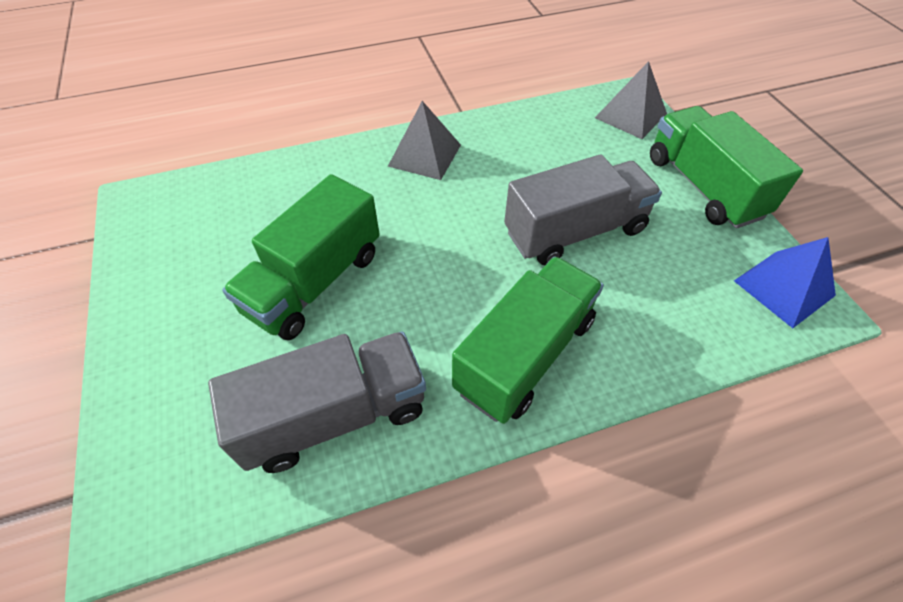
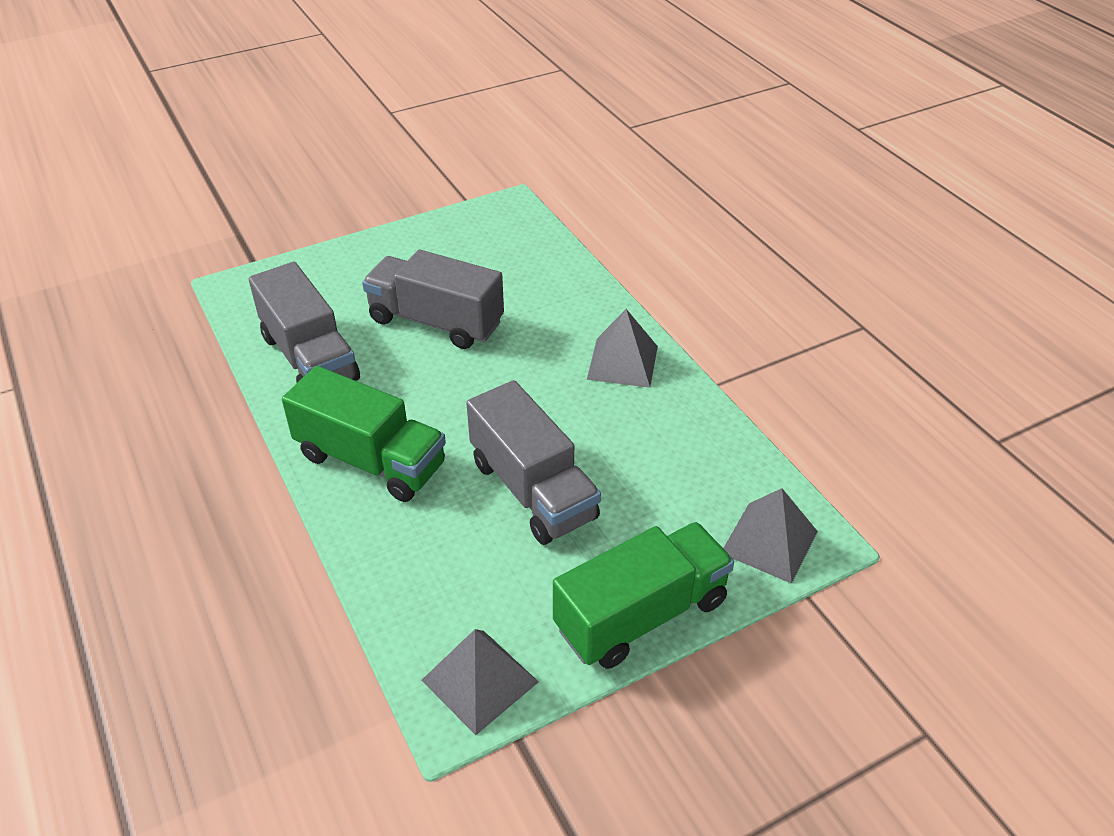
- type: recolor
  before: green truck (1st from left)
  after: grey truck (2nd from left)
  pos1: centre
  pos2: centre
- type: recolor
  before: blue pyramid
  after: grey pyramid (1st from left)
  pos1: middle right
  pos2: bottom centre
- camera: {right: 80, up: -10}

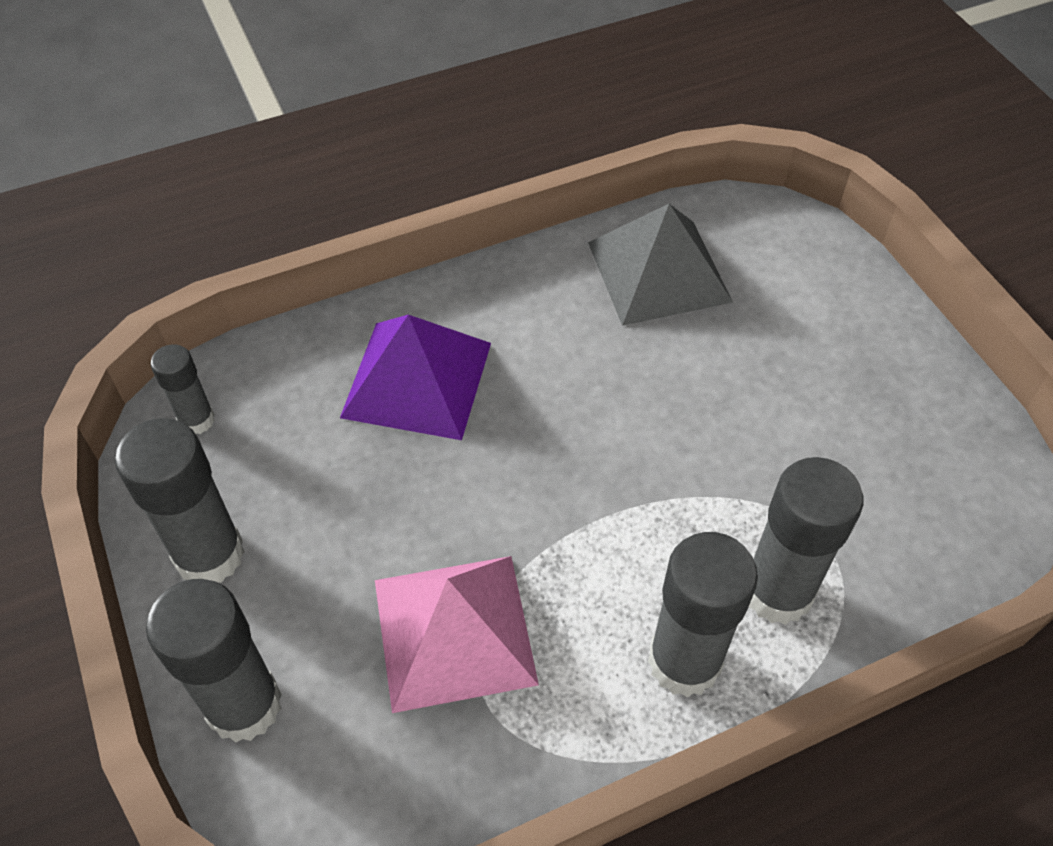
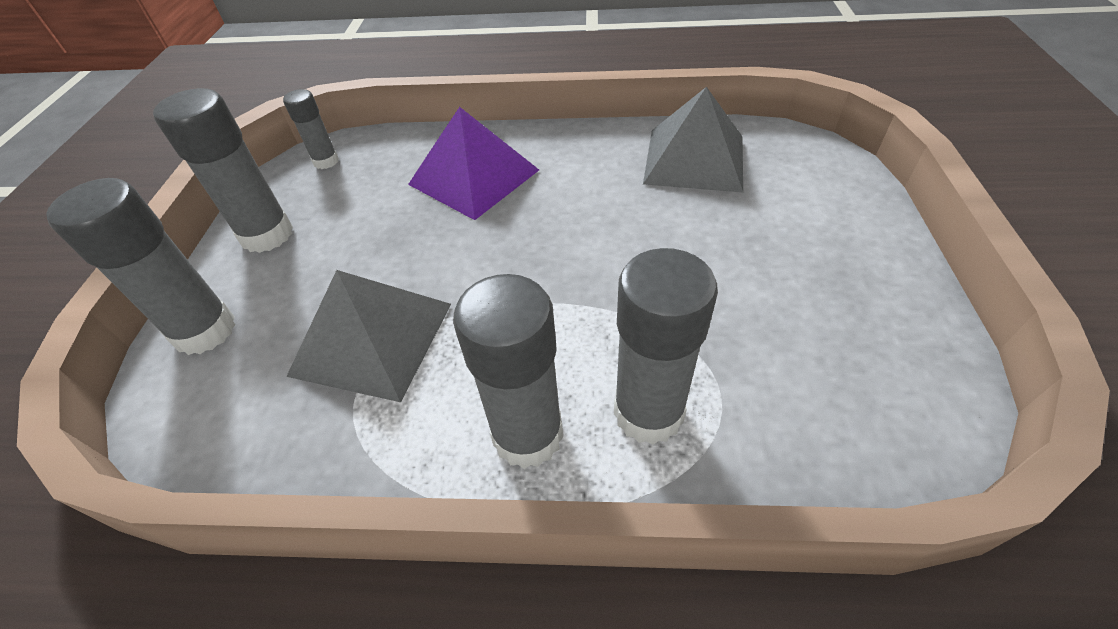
- type: recolor
  before: pink pyramid
  after: grey pyramid (1st from left)
  pos1: bottom centre
  pos2: middle left
- camera: {right: 30, up: -5}

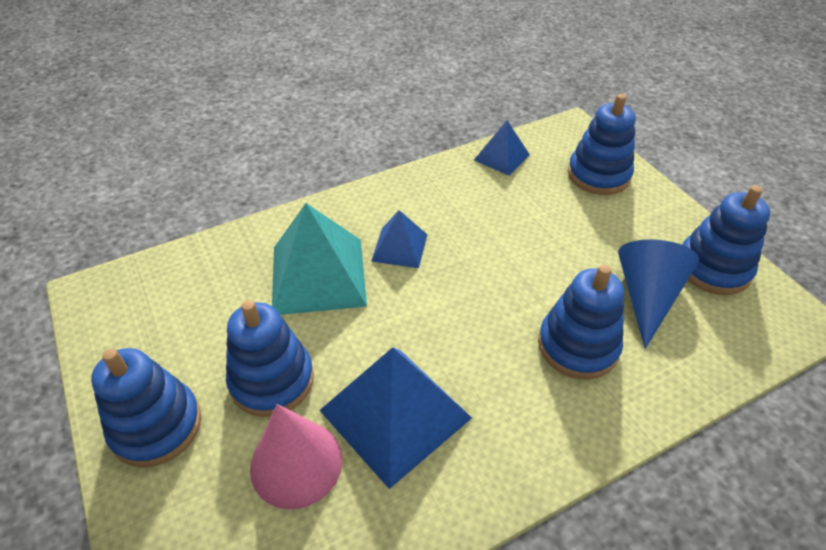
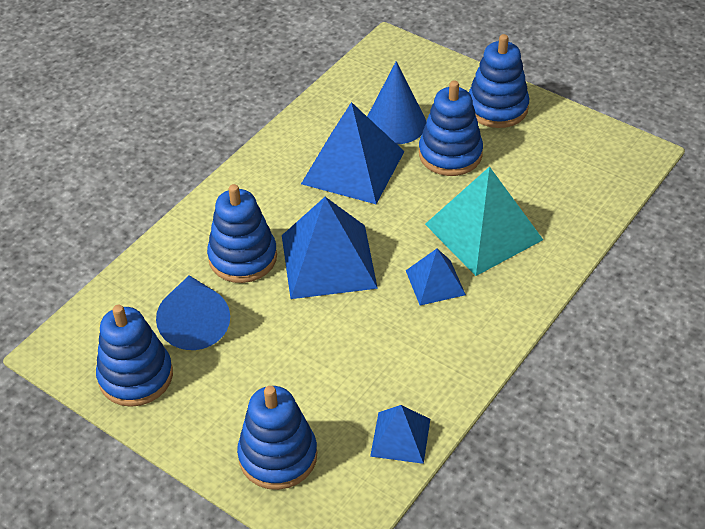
- type: insert
  after: blue pyramid (1st from left)
  pos2: centre
- type: recolor
  before: pink cone
  after: blue cone (2nd from left)
  pos1: bottom centre
  pos2: top centre
- camera: {right: 155, up: 0}

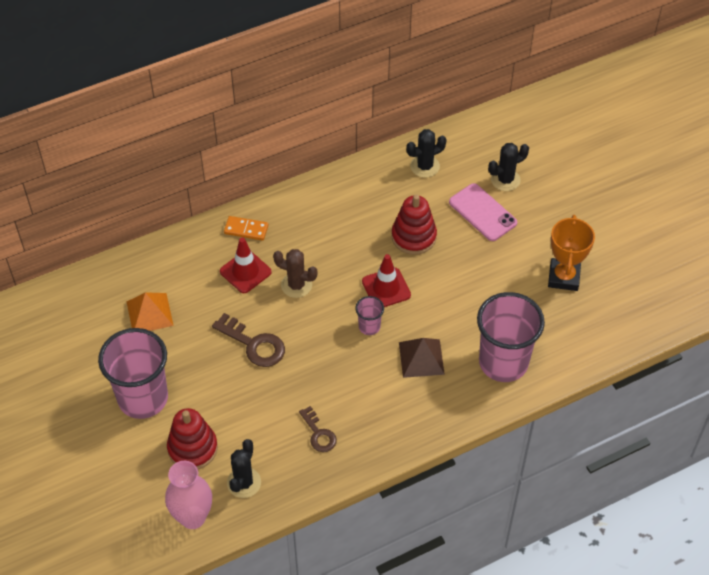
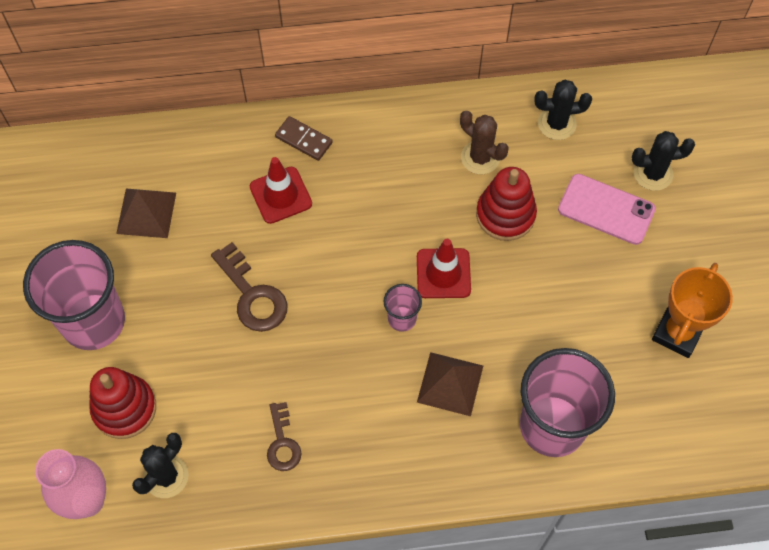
- type: move
  before: brown cactus
  pos1: centre
  pos2: top centre
- type: recolor
  before: orange pyramid
  after: brown pyramid (1st from left)
  pos1: middle left
  pos2: middle left
- type: recolor
  before: orange domino
  after: brown domino
  pos1: centre
  pos2: top centre
- type: rotate
  before: pink phone
  pos1: middle right
  pos2: middle right
  turn: -45
- camera: {right: 20, up: 10}

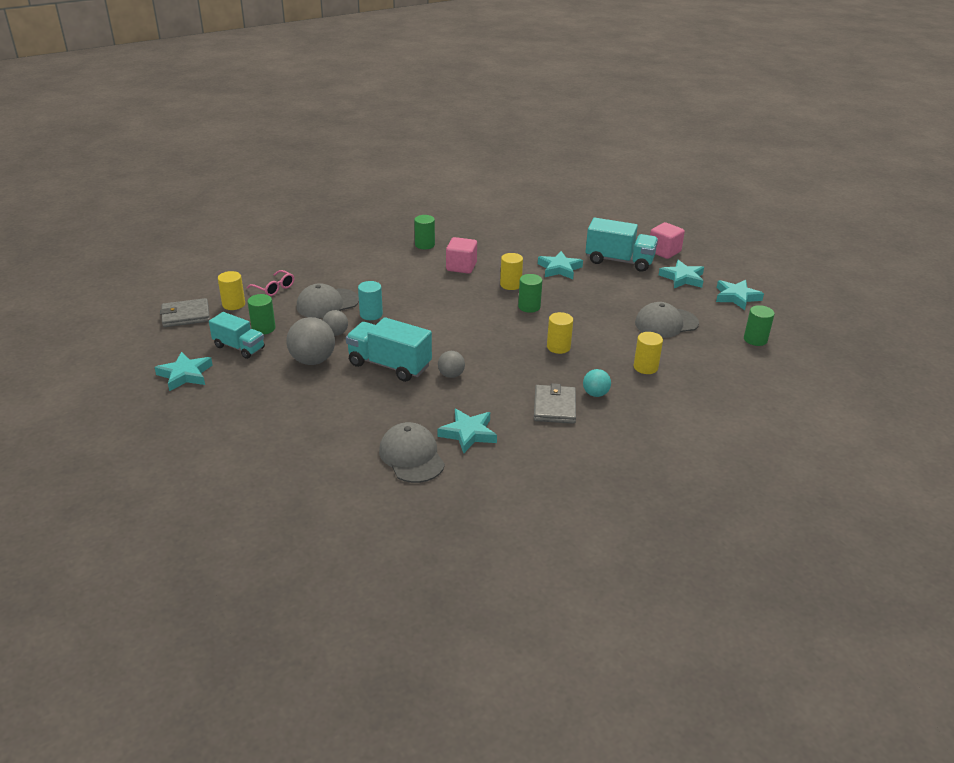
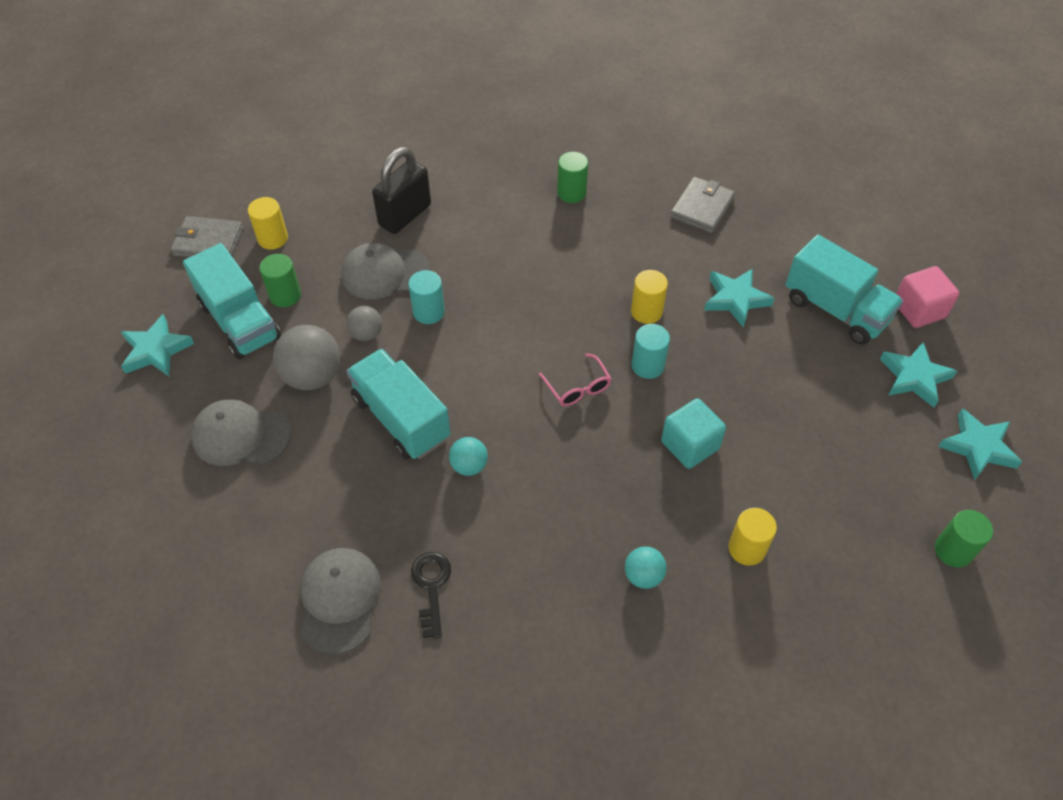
- type: delete
  before: pink cube (1st from left)
  pos1: centre
- type: delete
  before: yellow cylinder (3rd from left)
  pos1: centre
- type: insert
  after: black padlock
  pos2: top centre
- type: insert
  after: turquoise cube
  pos2: centre
- type: move
  before: pink glasses
  pos1: middle left
  pos2: centre
- type: move
  before: grey wallet (2nd from left)
  pos1: centre
  pos2: top centre
- type: move
  before: grey cap (3rd from left in the first image)
  after: grey cap (1st from left)
  pos1: middle right
  pos2: middle left
- type: replace
  before: turquoise star (2nd from left)
  after: black key
  pos1: centre
  pos2: bottom centre
- type: recolor
  before: grey ball (3rd from left)
  after: turquoise ball (1st from left)
  pos1: centre
  pos2: centre
- type: recolor
  before: green cylinder (3rd from left)
  after: turquoise cylinder (2nd from left)
  pos1: centre
  pos2: centre
- type: resize
  before: turquoise truck (1st from left)
  pos1: middle left
  pos2: middle left
  scale: 1.51
- camera: {right: 25, up: 20}

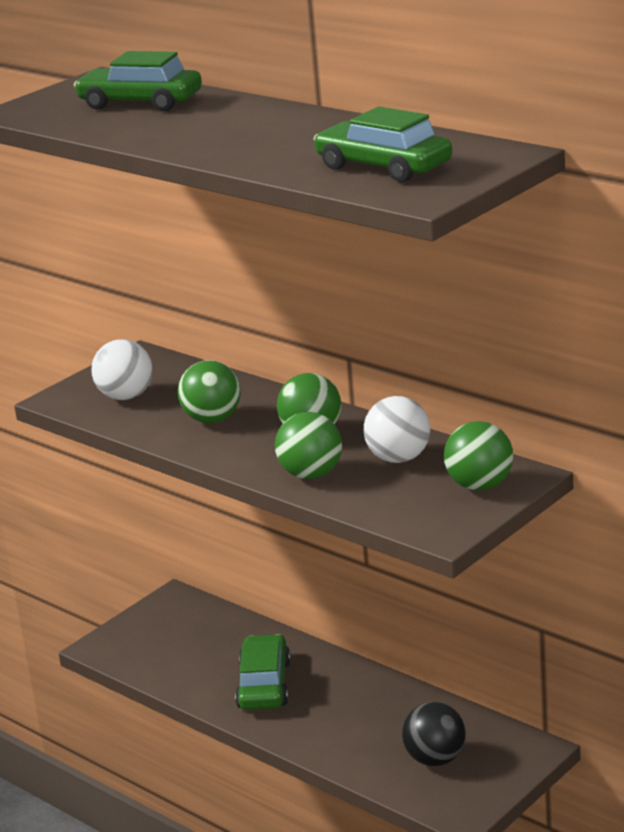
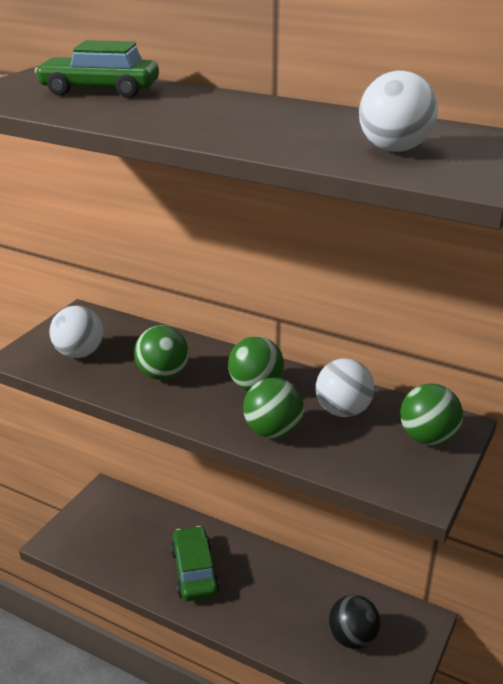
- type: replace
  before: green car (3rd from left)
  after: white ball (3rd from left)
  pos1: top centre
  pos2: top right
- camera: {right: -15, up: 5}

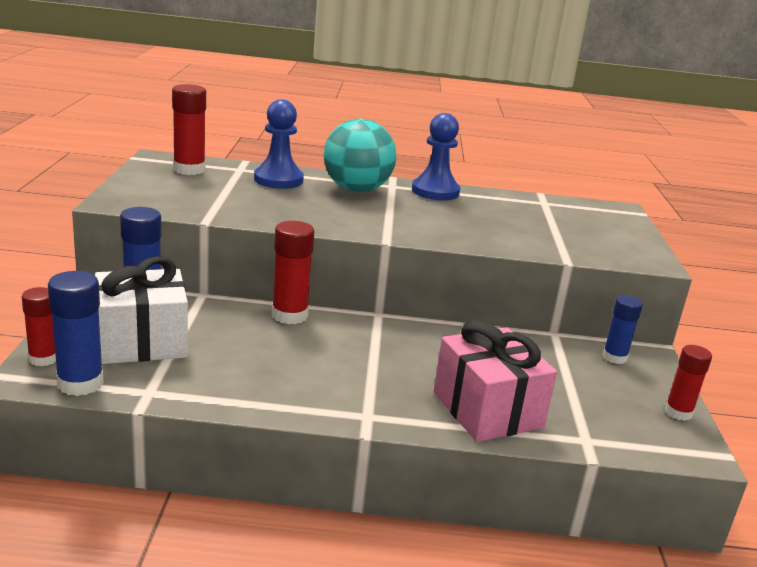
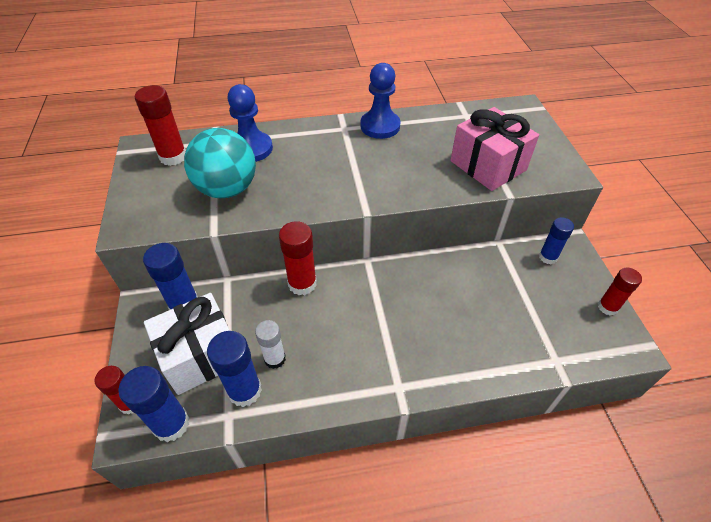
- type: insert
  after: blue glue stick (3rd from left)
  pos2: bottom left
- type: insert
  after: white glue stick
  pos2: centre
- type: move
  before: turquoise ball
  pos1: top centre
  pos2: top left
- type: move
  before: pink gift
  pos1: bottom centre
  pos2: top right
- camera: {right: -10, up: 25}

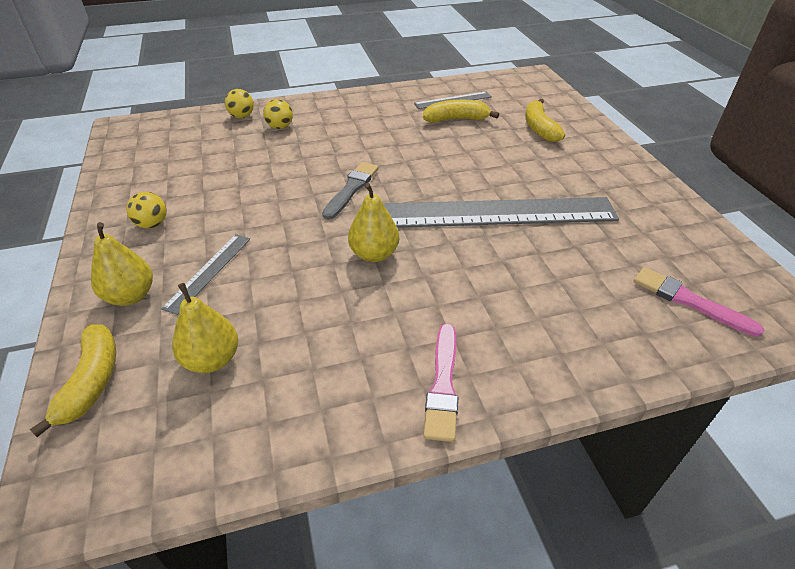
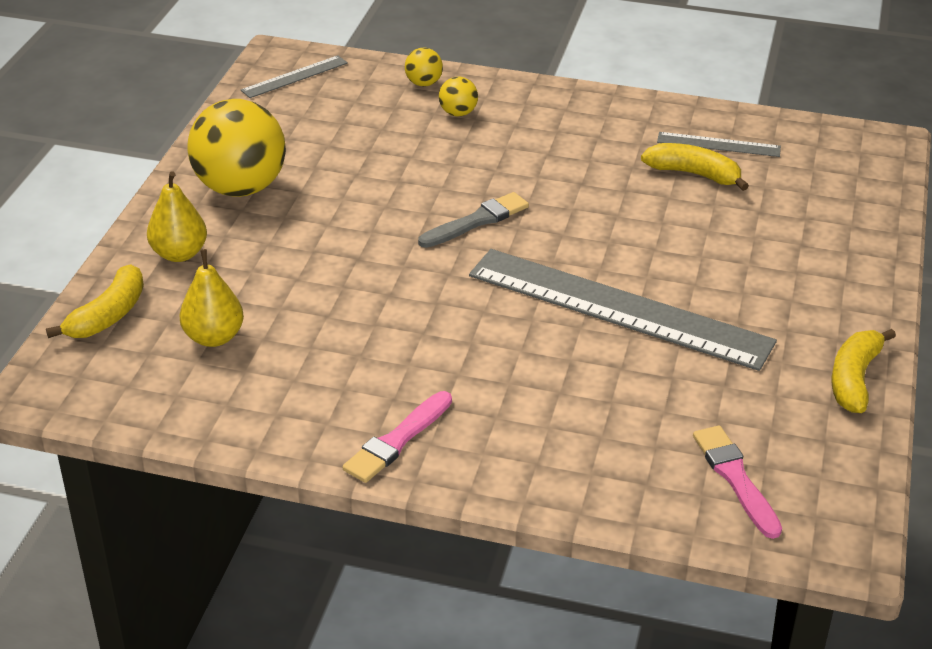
- type: delete
  before: yellow pear (3rd from left)
  pos1: centre
- type: move
  before: grey ruler (1st from left)
  pos1: middle left
  pos2: top left
- type: move
  before: yellow banana (3rd from left)
  pos1: top right
  pos2: middle right
- type: resize
  before: yellow ball (1st from left)
  pos1: middle left
  pos2: top left
  scale: 2.27
- camera: {right: 30, up: -5}

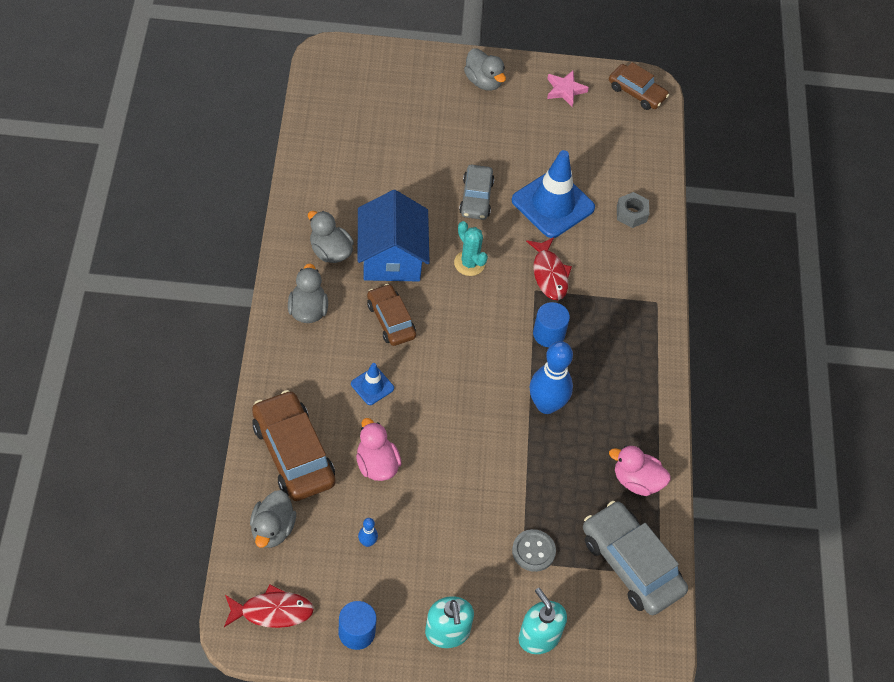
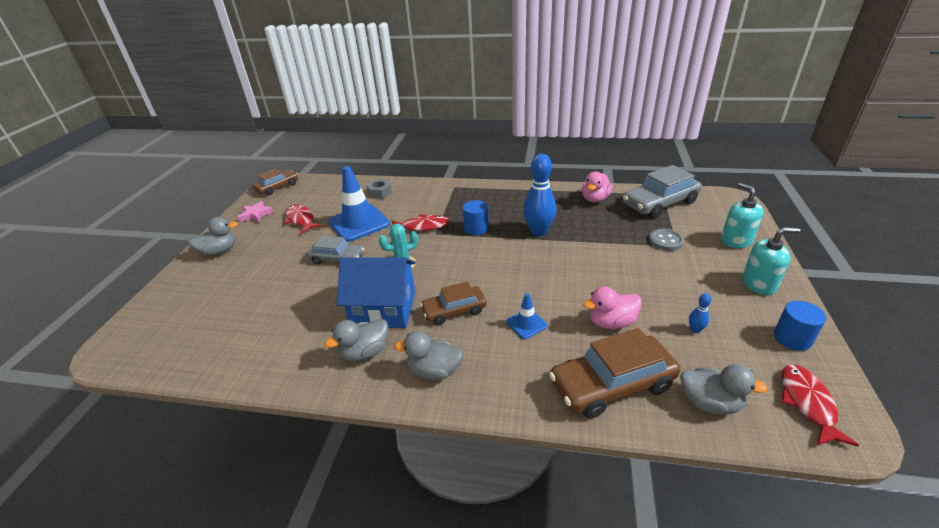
- type: insert
  after: red fish (1st from left)
  pos2: middle left
- type: rotate
  before: turquoise soap dispenser (2nd from left in the first image)
  pos1: bottom centre
  pos2: middle right
  turn: 90
- camera: {right: -75, up: -20}

